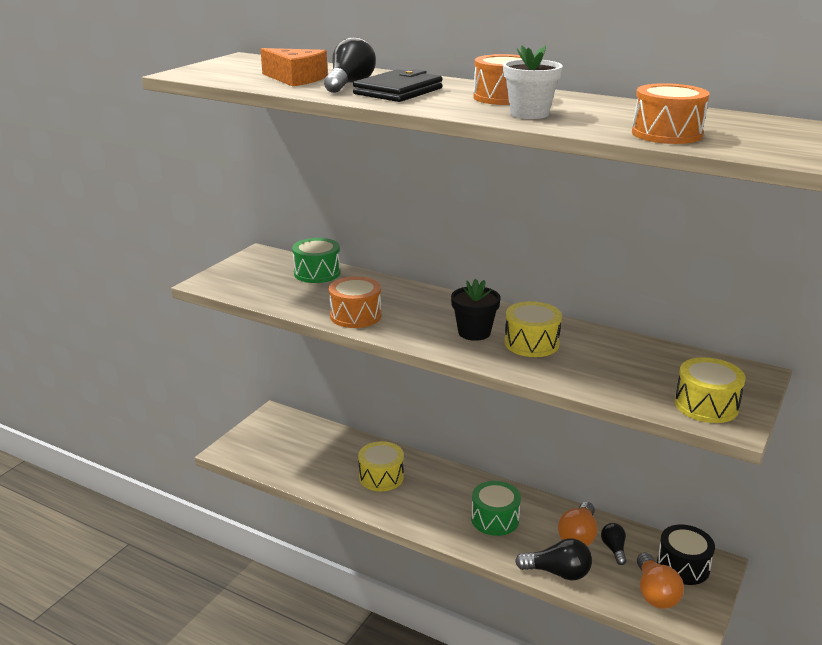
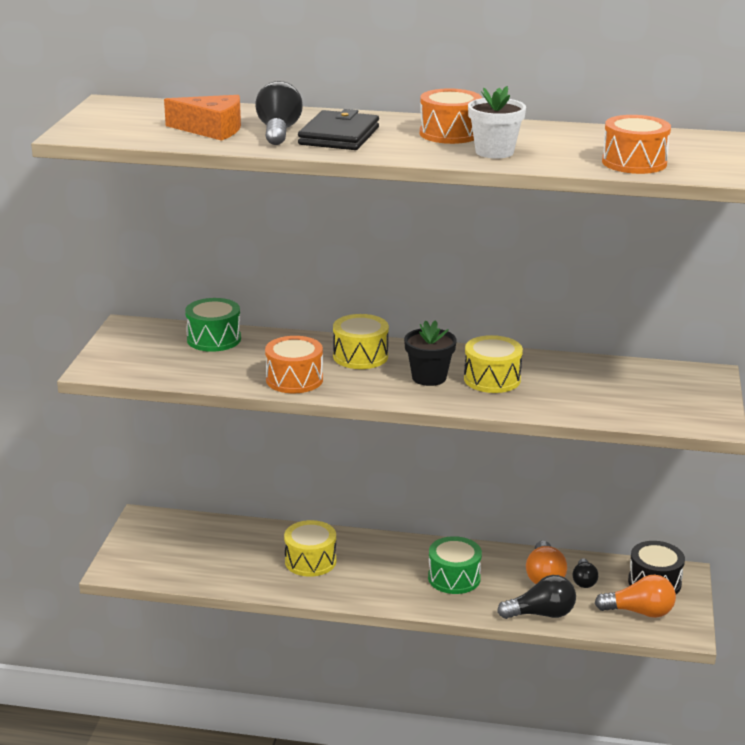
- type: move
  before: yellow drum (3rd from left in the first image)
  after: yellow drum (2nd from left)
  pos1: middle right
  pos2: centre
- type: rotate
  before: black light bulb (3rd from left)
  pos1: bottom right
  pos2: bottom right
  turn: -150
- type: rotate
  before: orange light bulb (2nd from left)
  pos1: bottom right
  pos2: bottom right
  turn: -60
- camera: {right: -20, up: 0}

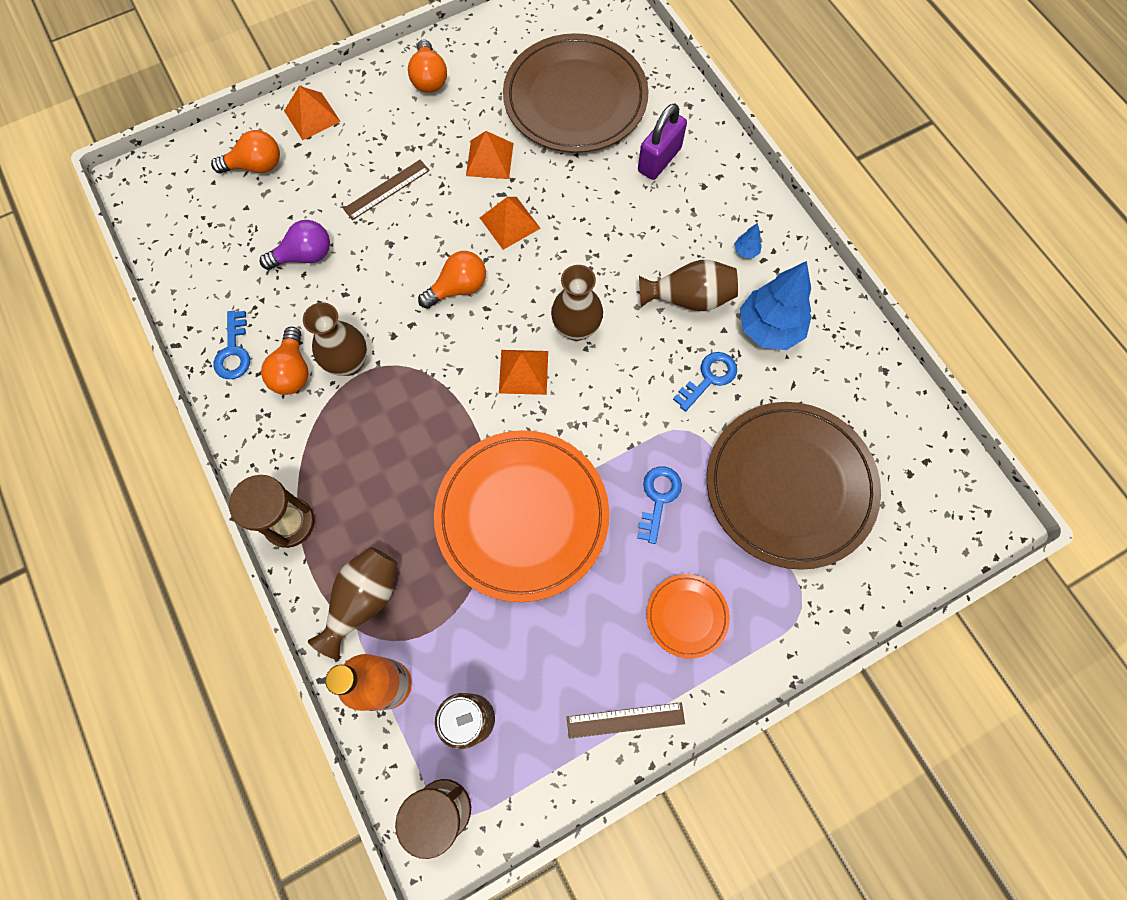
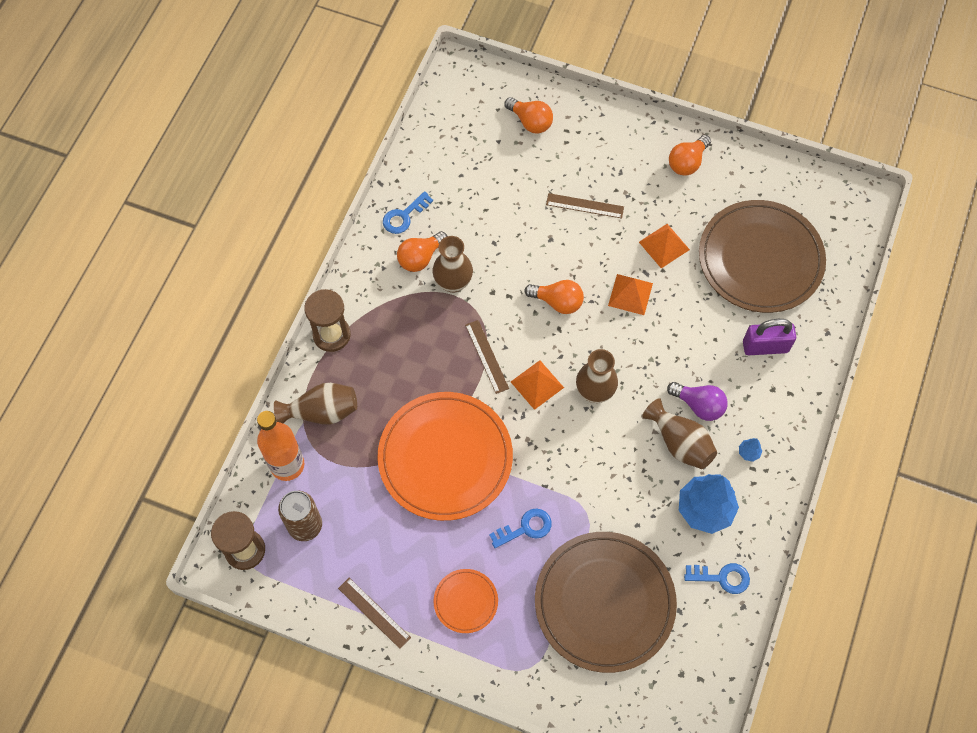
- type: delete
  before: orange pyramid (1st from left)
  pos1: top left
- type: insert
  after: brown ruler (2nd from left)
  pos2: centre
- type: move
  before: purple light bulb
  pos1: top left
  pos2: middle right
- type: move
  before: blue key (3rd from left)
  pos1: centre
  pos2: bottom right
- camera: {right: 50, up: -5}

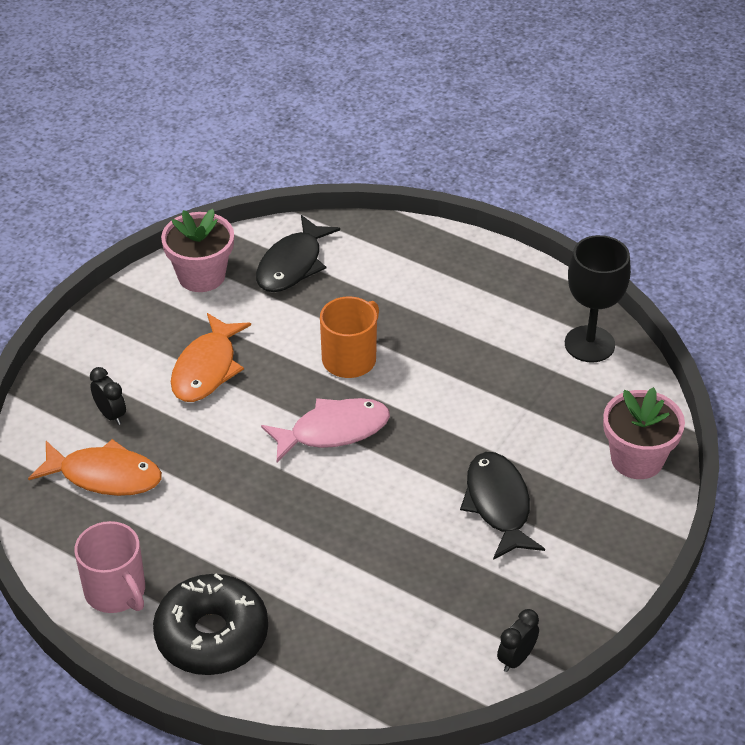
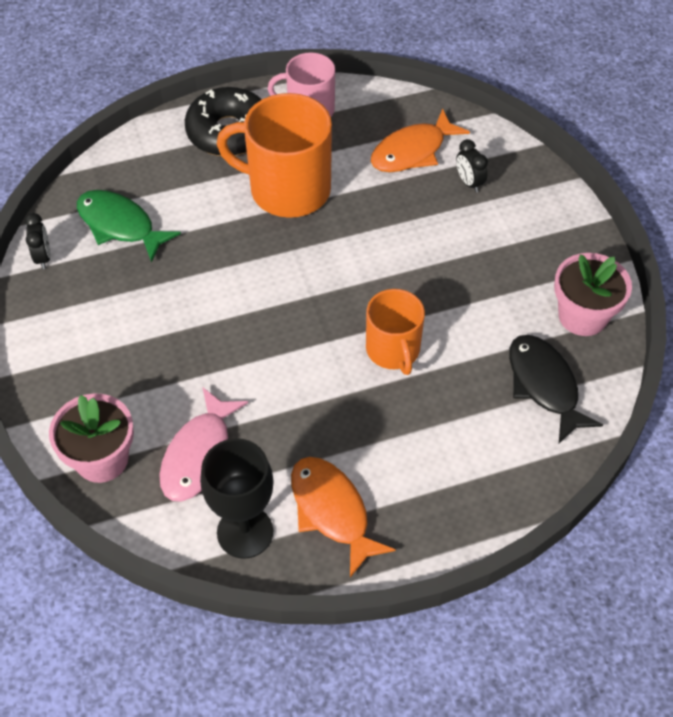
- type: delete
  before: black fish (2nd from left)
  pos1: bottom right
- type: insert
  after: green fish
  pos2: top left
- type: insert
  after: orange mug (1st from left)
  pos2: top centre
- type: move
  before: orange fish (2nd from left in the first image)
  after: orange fish (1st from left)
  pos1: middle left
  pos2: bottom centre
- type: move
  before: pink fish
  pos1: centre
  pos2: middle left
- type: rotate
  before: black clock (1st from left in the first image)
  pos1: middle left
  pos2: top right
  turn: 60
- camera: {right: 130, up: 10}

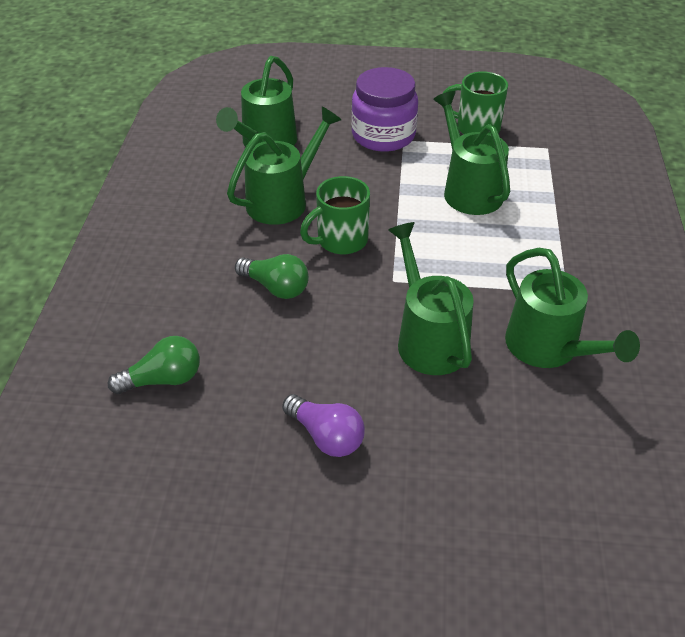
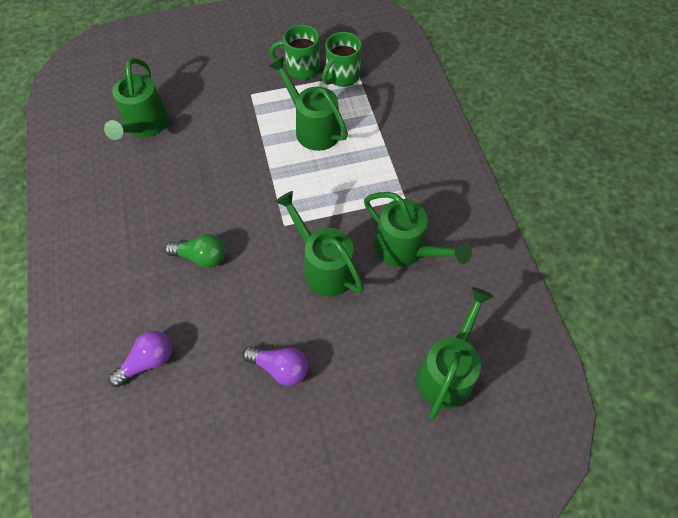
- type: delete
  before: purple jar
  pos1: top centre
- type: move
  before: green watering can (2nd from left in the first image)
  after: green watering can (5th from left)
  pos1: top centre
  pos2: bottom right
- type: move
  before: green mug (1st from left in the first image)
  after: green mug (2nd from left)
  pos1: centre
  pos2: top centre
- type: recolor
  before: green light bulb (1st from left)
  after: purple light bulb (1st from left)
  pos1: middle left
  pos2: bottom left
- camera: {right: -20, up: 15}

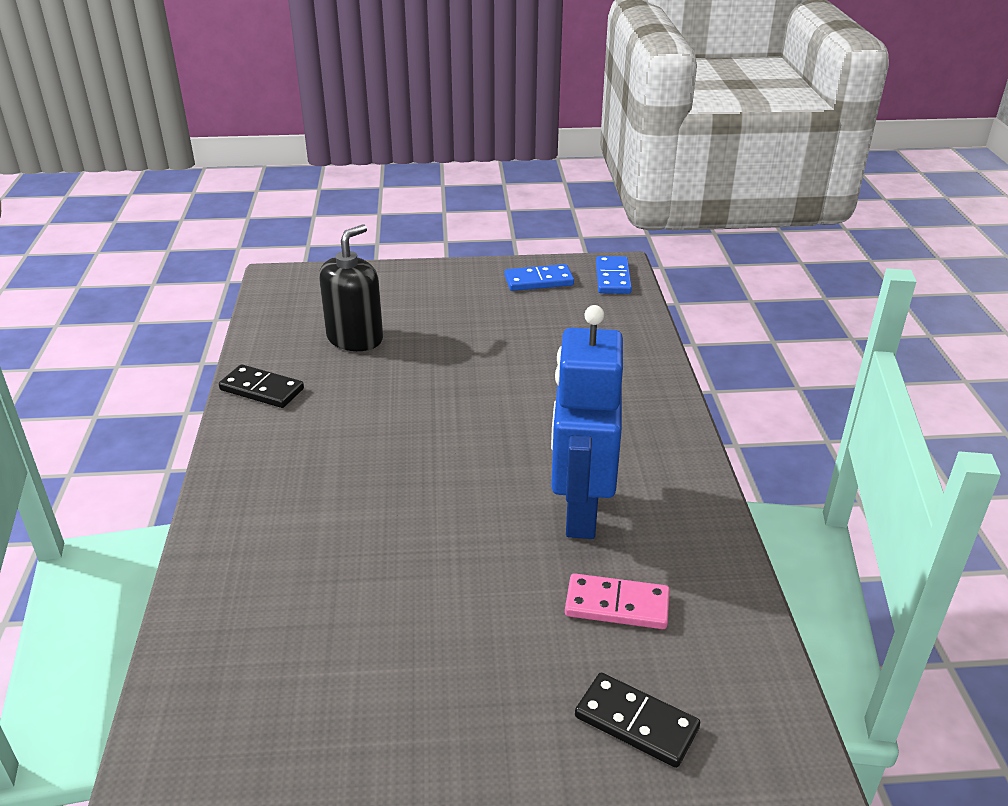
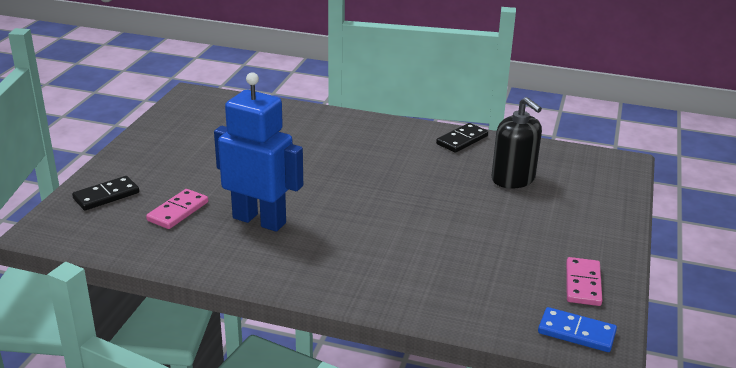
- type: recolor
  before: blue domino (1st from left)
  after: pink domino (2nd from left)
  pos1: centre
  pos2: bottom right
- camera: {right: 110, up: -5}

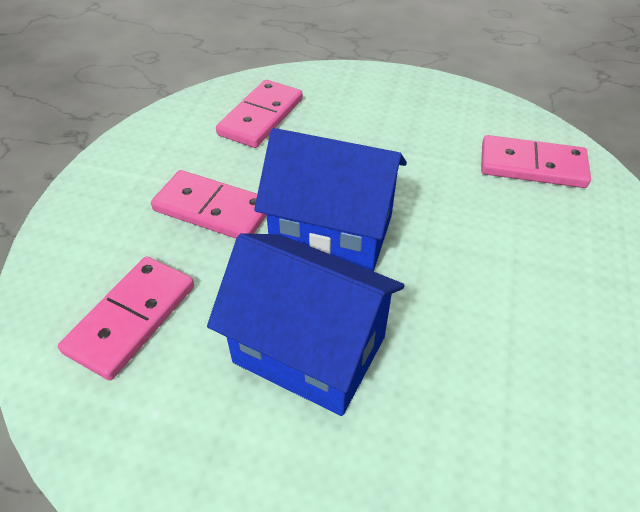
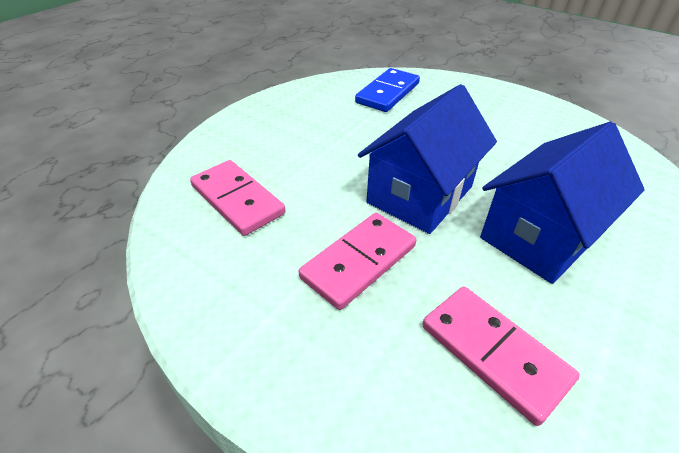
- type: recolor
  before: pink domino (4th from left)
  after: blue domino
  pos1: top right
  pos2: top centre
- camera: {right: -70, up: -5}

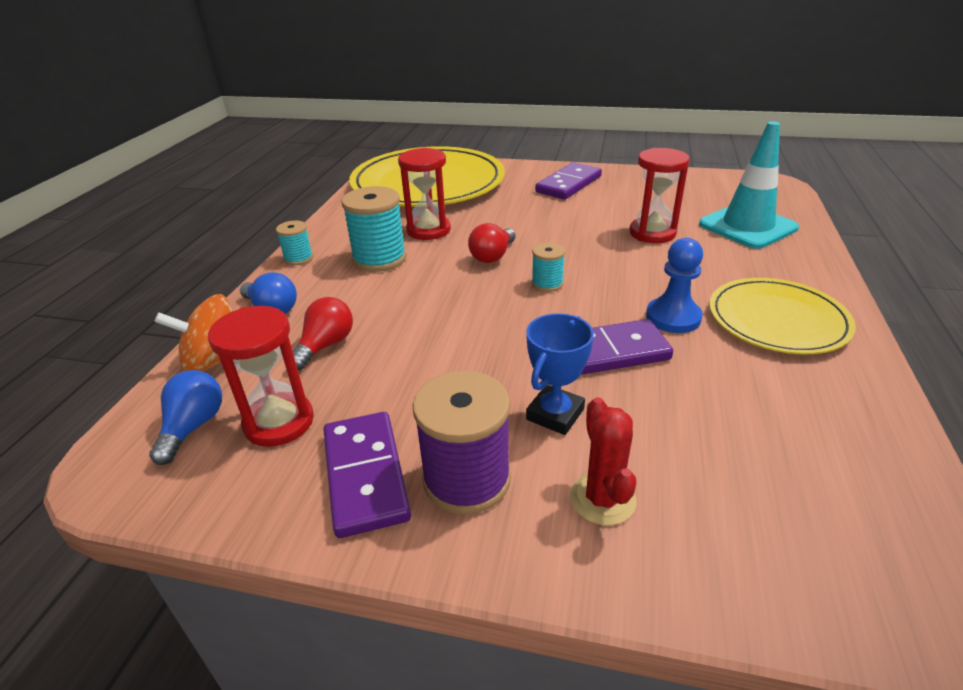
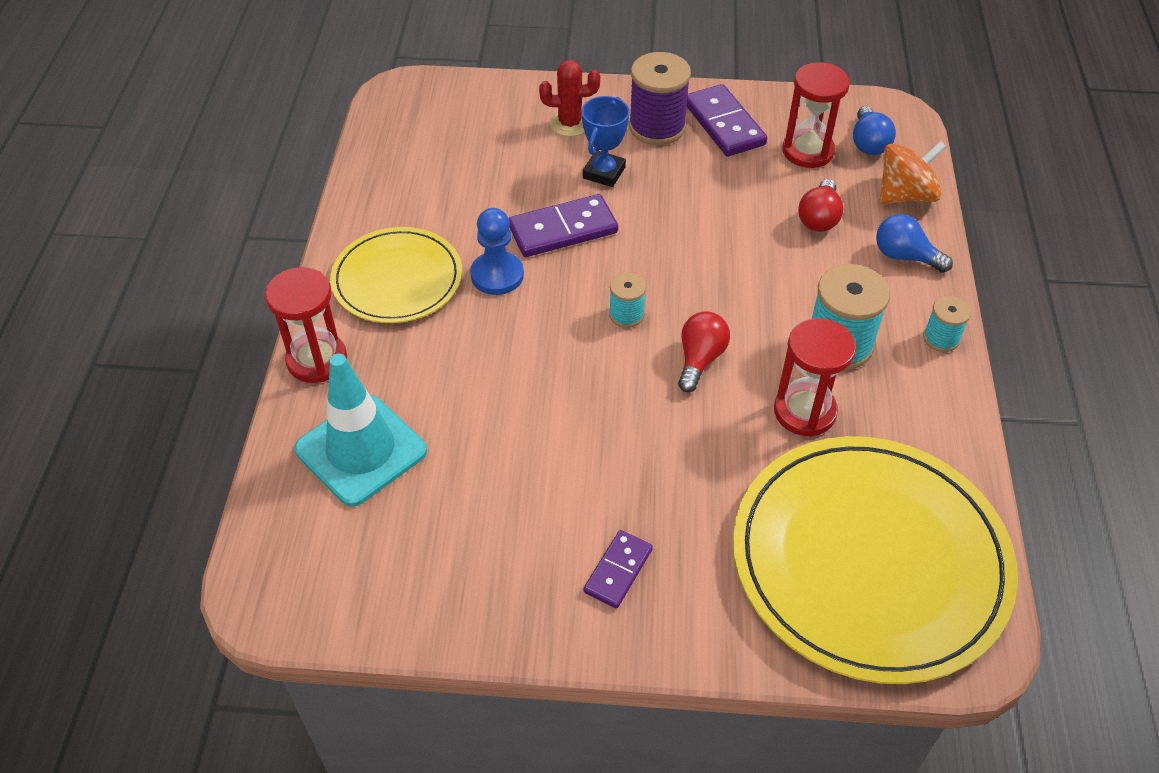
- type: move
  before: red hourglass (3rd from left in the first image)
  after: red hourglass (1st from left)
  pos1: top right
  pos2: middle left
- type: rotate
  before: red cactus
  pos1: bottom centre
  pos2: top centre
  turn: -75
- type: resize
  before: purple domino (2nd from left)
  pos1: top centre
  pos2: bottom centre
  scale: 0.61
- camera: {right: 170, up: 15}

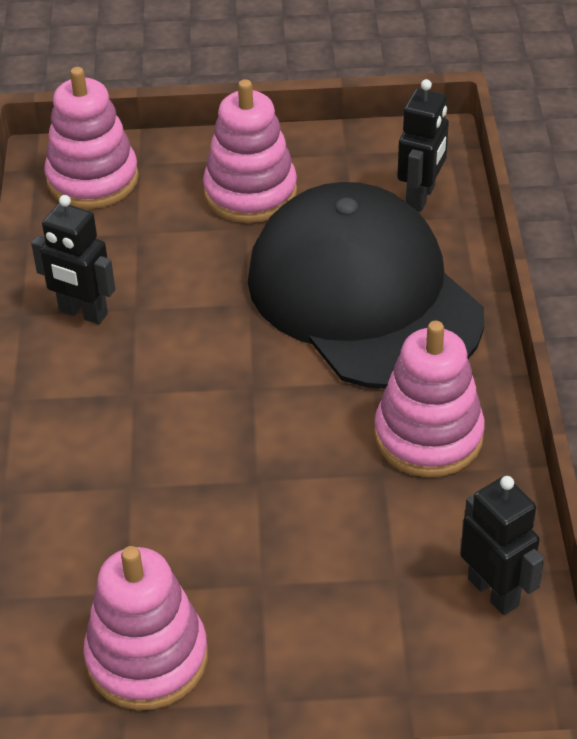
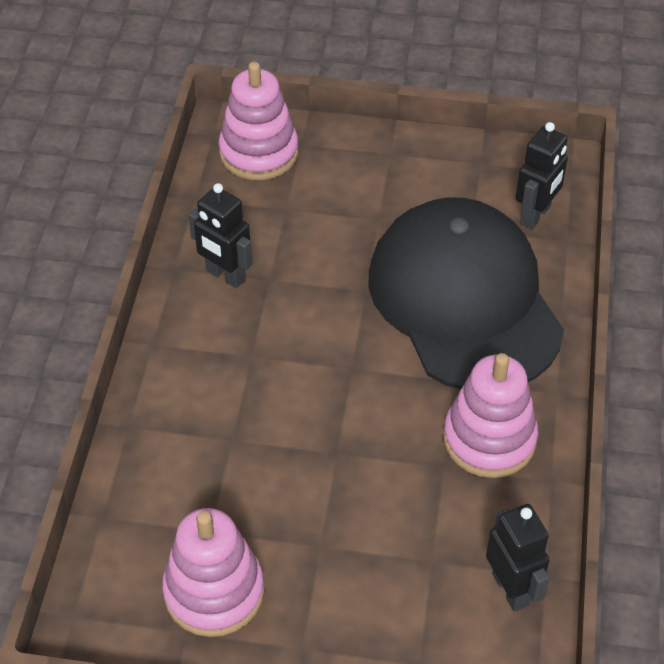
- type: delete
  before: pink stacking toy (3rd from left)
  pos1: top centre
- camera: {right: 10, up: 5}

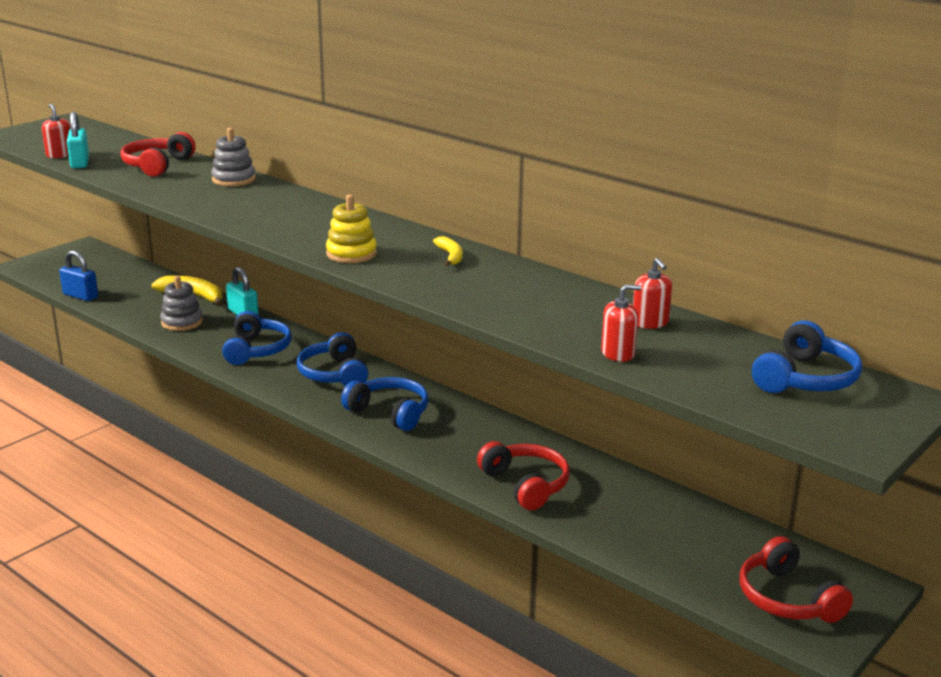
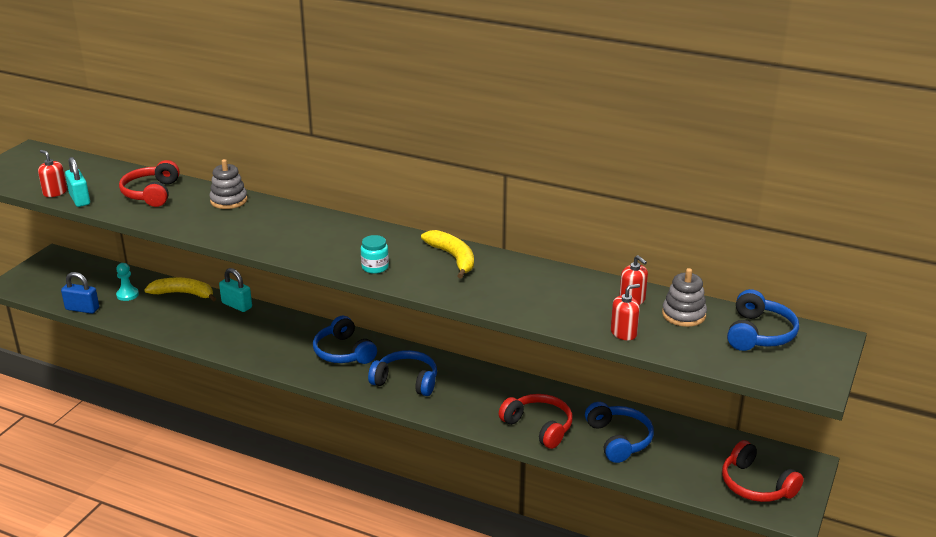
- type: insert
  after: turquoise pawn
  pos2: middle left
- type: move
  before: grey stacking toy (1st from left in the first image)
  after: grey stacking toy (2nd from left)
  pos1: middle left
  pos2: middle right
- type: move
  before: blue headphones (1st from left in the first image)
  after: blue headphones (3rd from left)
  pos1: middle left
  pos2: bottom centre
- type: replace
  before: yellow stacking toy
  after: turquoise jar
  pos1: centre
  pos2: centre
- type: resize
  before: yellow banana (2nd from left)
  pos1: centre
  pos2: centre
  scale: 1.7
- camera: {right: -15, up: 5}

